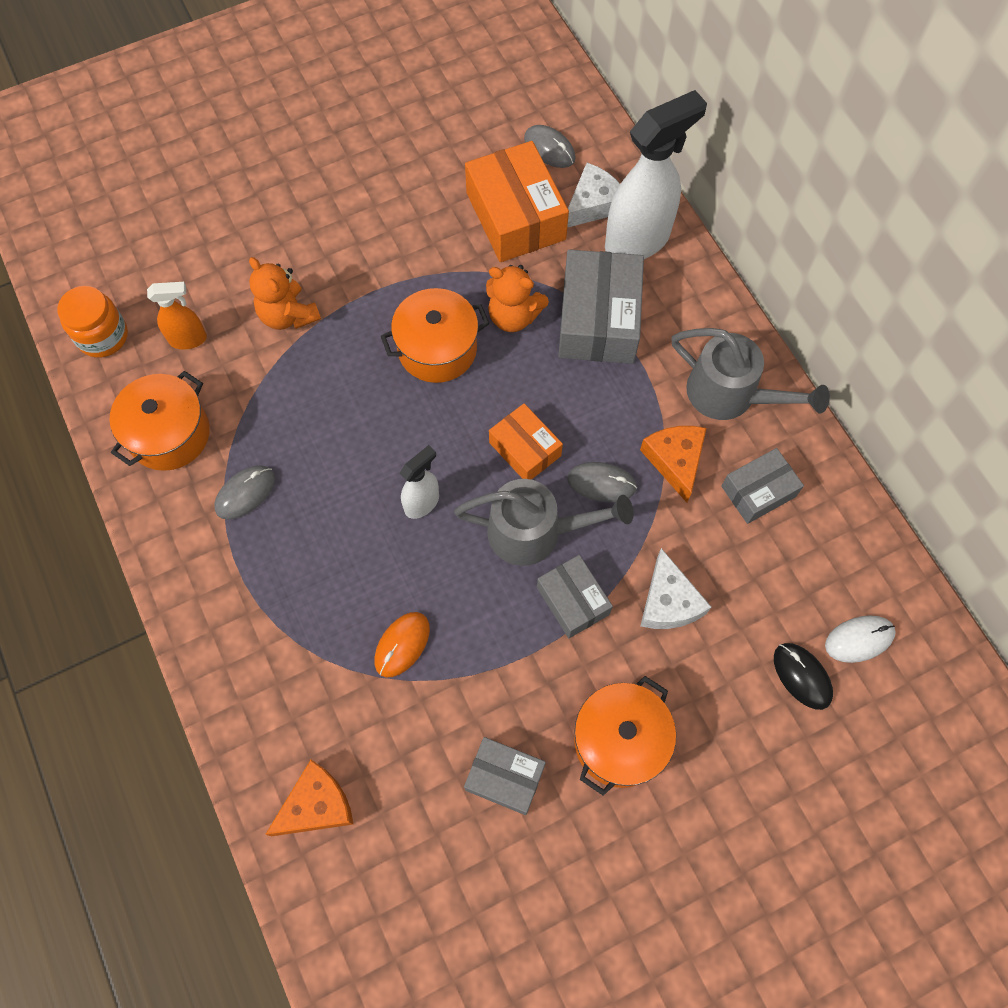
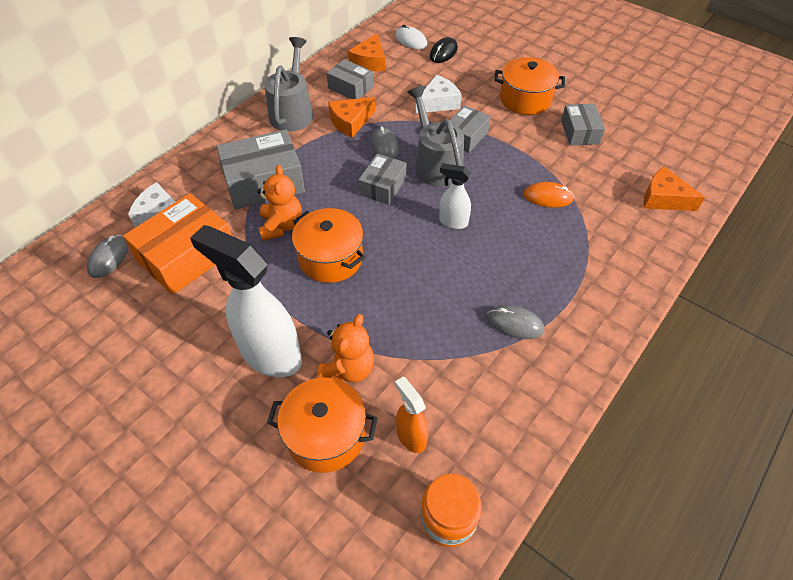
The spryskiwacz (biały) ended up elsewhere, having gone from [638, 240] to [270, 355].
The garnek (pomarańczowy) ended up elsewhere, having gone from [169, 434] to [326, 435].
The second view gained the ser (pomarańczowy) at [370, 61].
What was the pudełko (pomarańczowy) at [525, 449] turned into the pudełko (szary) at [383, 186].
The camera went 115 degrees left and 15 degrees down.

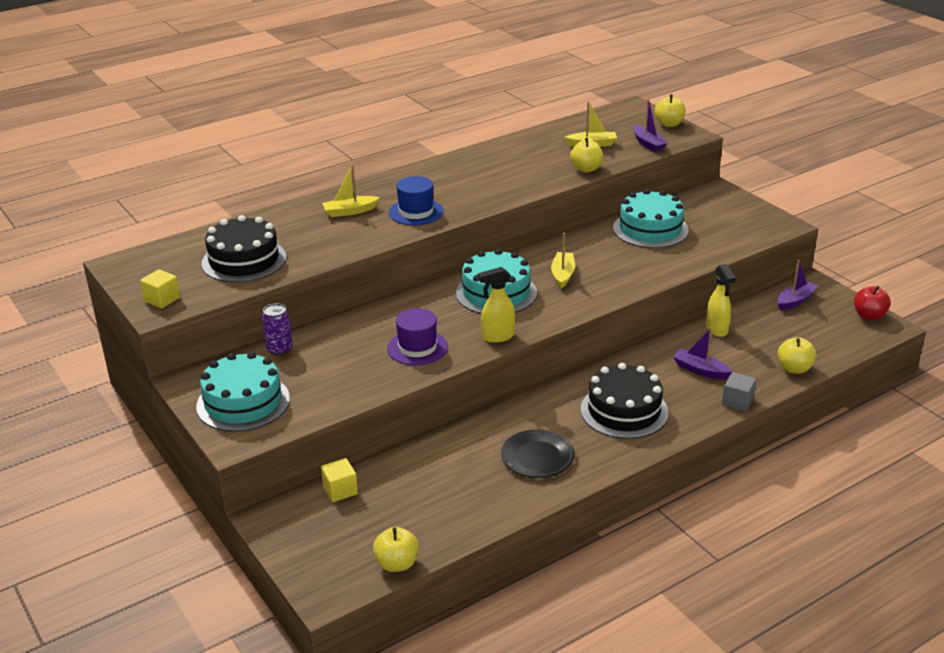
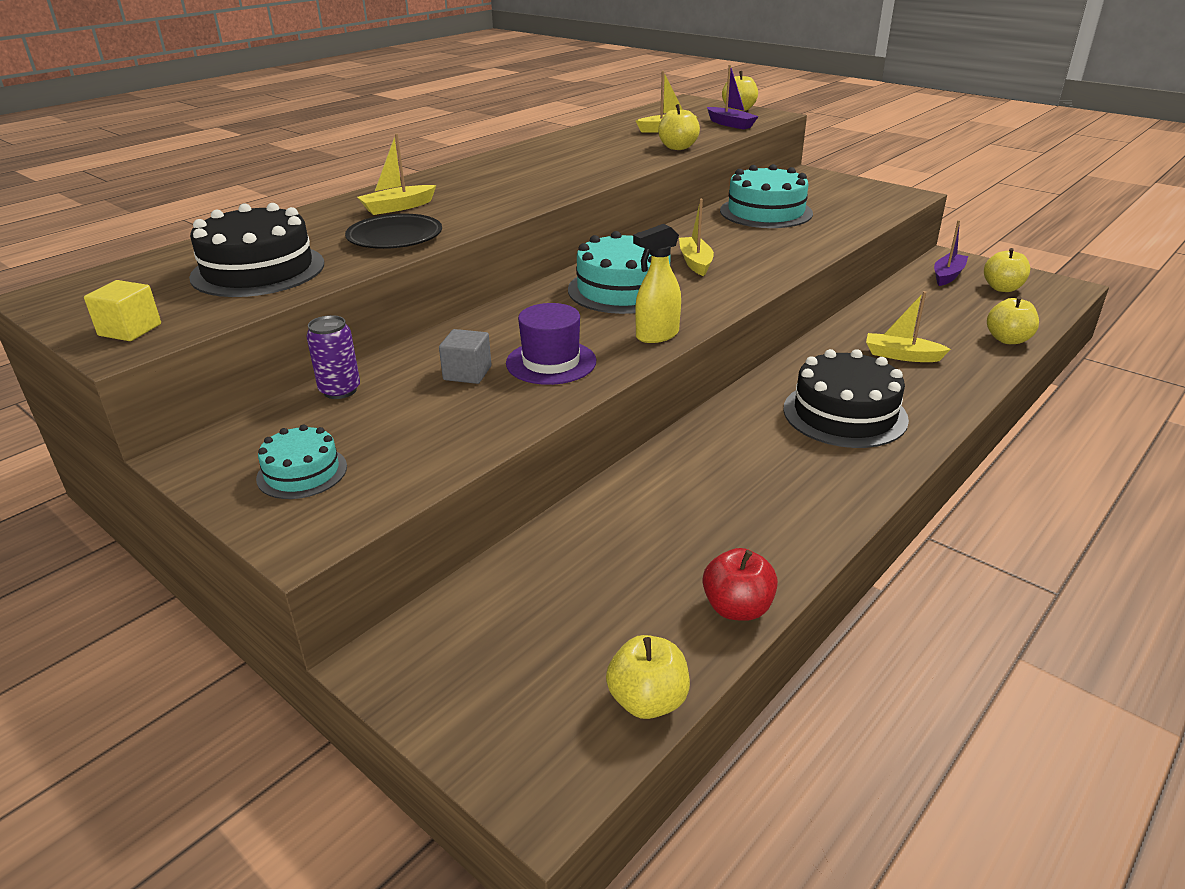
The size of the tort (turkusowy) at [243, 402] changed by a factor of 0.56.
The talerz (czarny) ended up elsewhere, having gone from [537, 457] to [395, 237].
The sześcian (szary) ended up elsewhere, having gone from [737, 401] to [467, 373].
The jabłko (czerwony) ended up elsewhere, having gone from [869, 316] to [737, 608].
What was the łódka (fioletowy) at [700, 370] turned into the łódka (żółty) at [901, 356].
The second view gained the jabłko (żółty) at [1002, 288].
The second view lost the sześcian (żółty) at [340, 490].
The second view lost the kapelusz (niebieski) at [416, 212].
The second view lost the spryskiwacz (żółty) at [717, 329].
The camera went 15 degrees left and 0 degrees up.

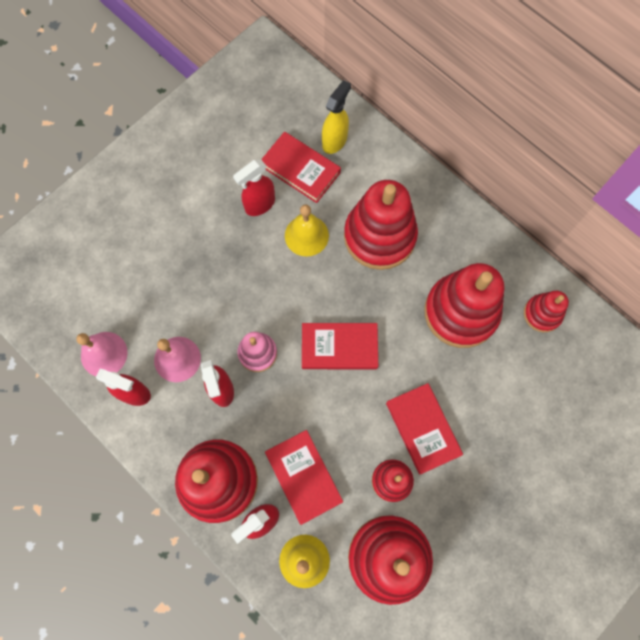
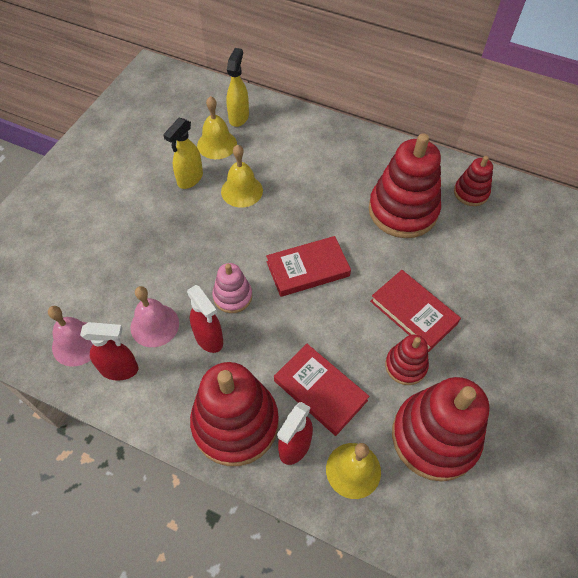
What was the spryskiwacz (czerwony) at [259, 205] turned into the spryskiwacz (żółty) at [190, 179].
Where the książka (czerwony) stood at [300, 169], the dzwonek (żółty) came to stand at [217, 144].
The second view lost the zabawka nakładanka (czerwony) at [379, 236].
The camera went 20 degrees left and 15 degrees down.

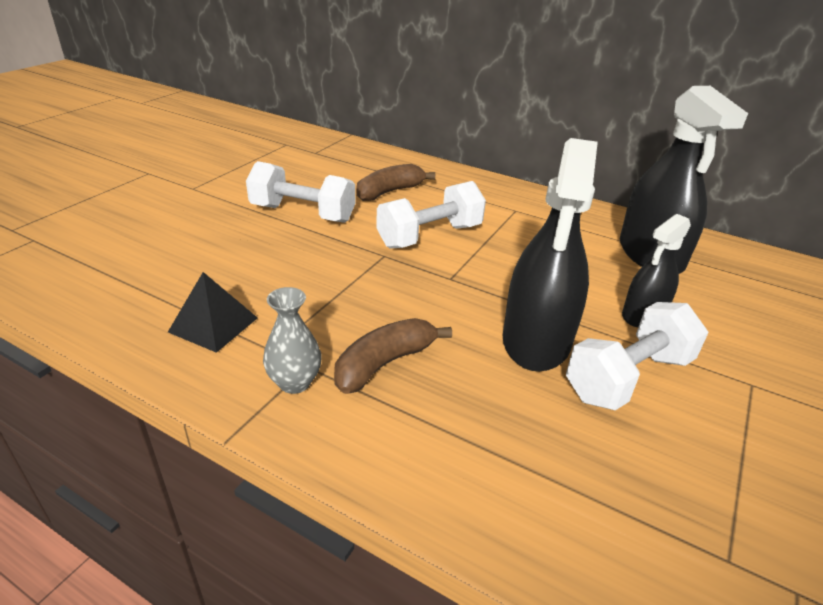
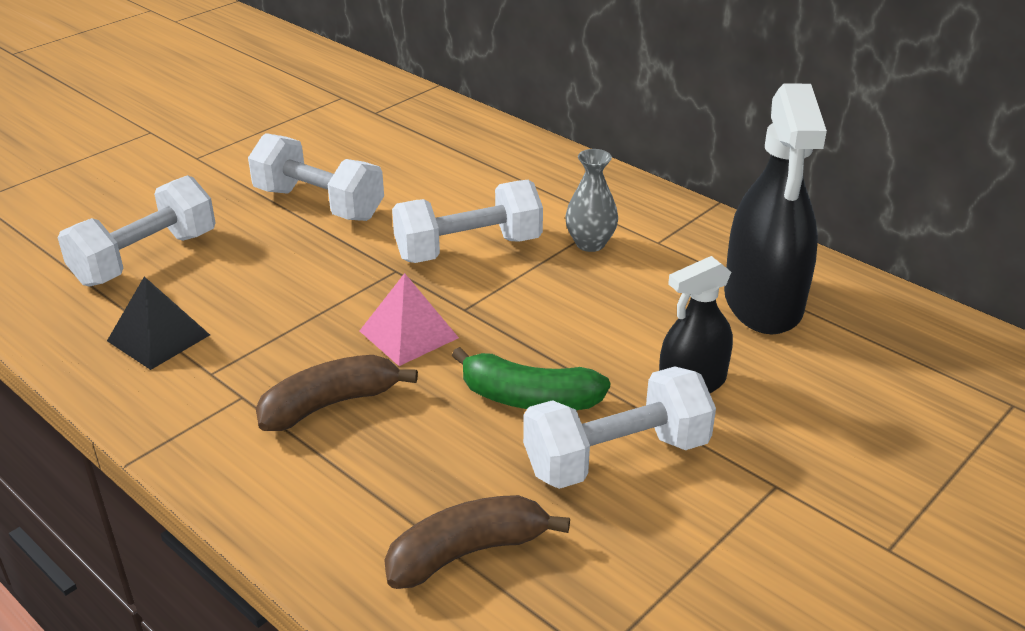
The second view gained the hantel (biały) at [146, 258].
The second view gained the piramida (różowy) at [408, 334].
The banan (brązowy) ended up elsewhere, having gone from [390, 192] to [467, 552].
Where the spryskiwacz (czarny) stood at [536, 340], the banan (zielony) came to stand at [528, 399].
The wazon (szary) ended up elsewhere, having gone from [295, 382] to [590, 244].
The camera went 15 degrees right and 0 degrees up.

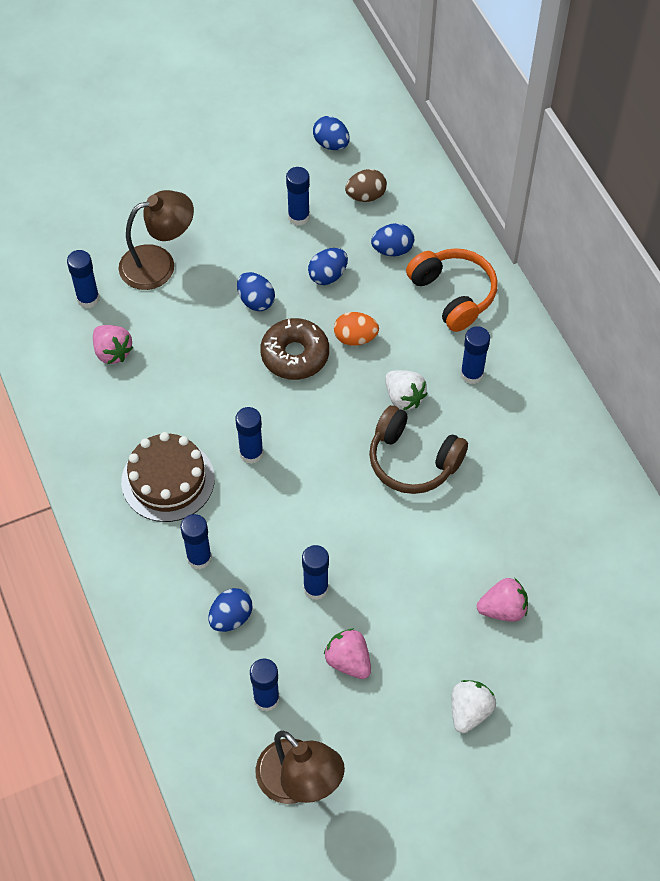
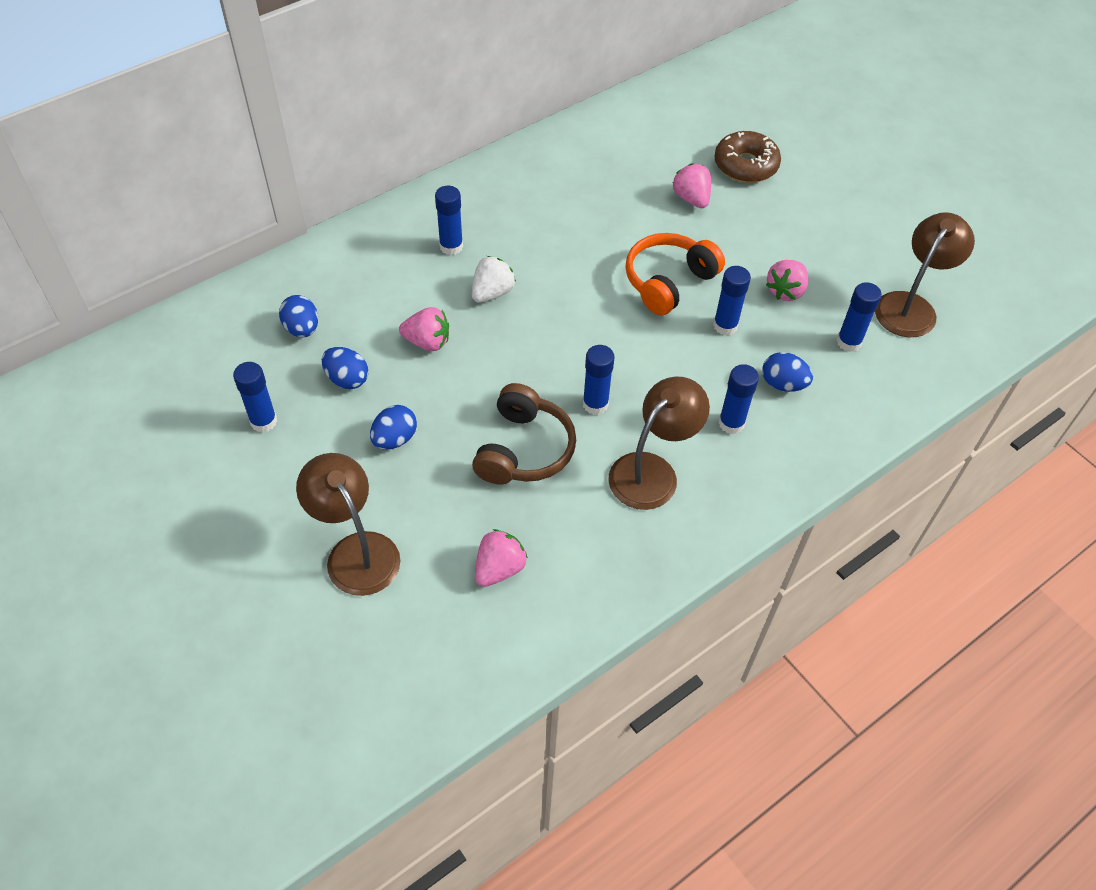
Where the jajko (pomarańczowy) stood at [355, 338], the truskawka (różowy) came to stand at [427, 342].
The słuchawki (brązowy) ended up elsewhere, having gone from [413, 460] to [523, 449].
Where the tort (brązowy) stood at [168, 480], the lampka (brązowy) came to stand at [652, 471].
The słuchawki (pomarańczowy) ended up elsewhere, having gone from [453, 295] to [668, 282].
The donut (brązowy) ended up elsewhere, having gone from [295, 355] to [745, 165].
The second view lost the klej w sztyfcie (niebieski) at [88, 299].
The second view lost the jajko (niebieski) at [331, 144].
The second view lost the jajko (brązowy) at [366, 196].
The second view lost the truskawka (biały) at [469, 711].
The camera went 105 degrees left and 5 degrees down.

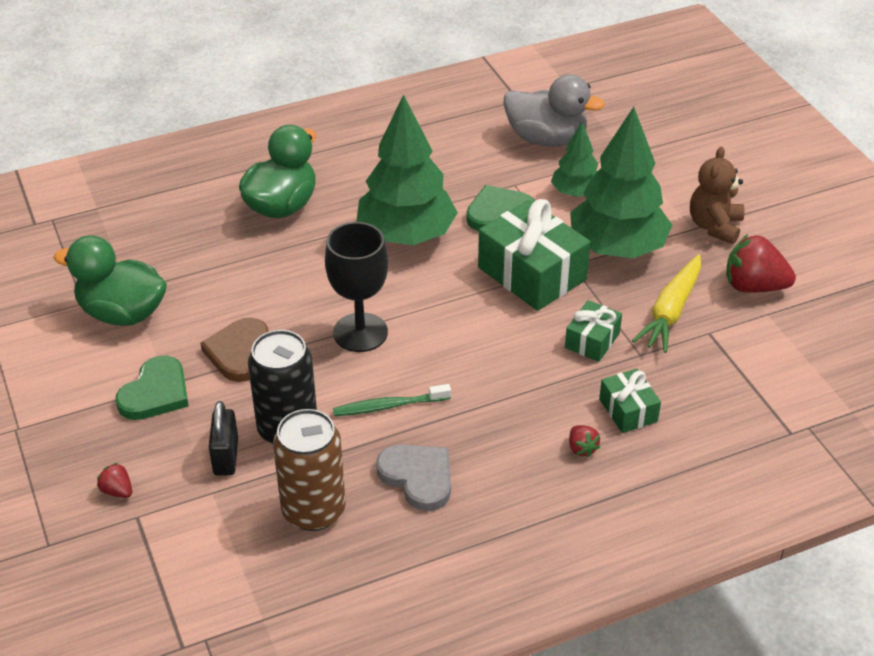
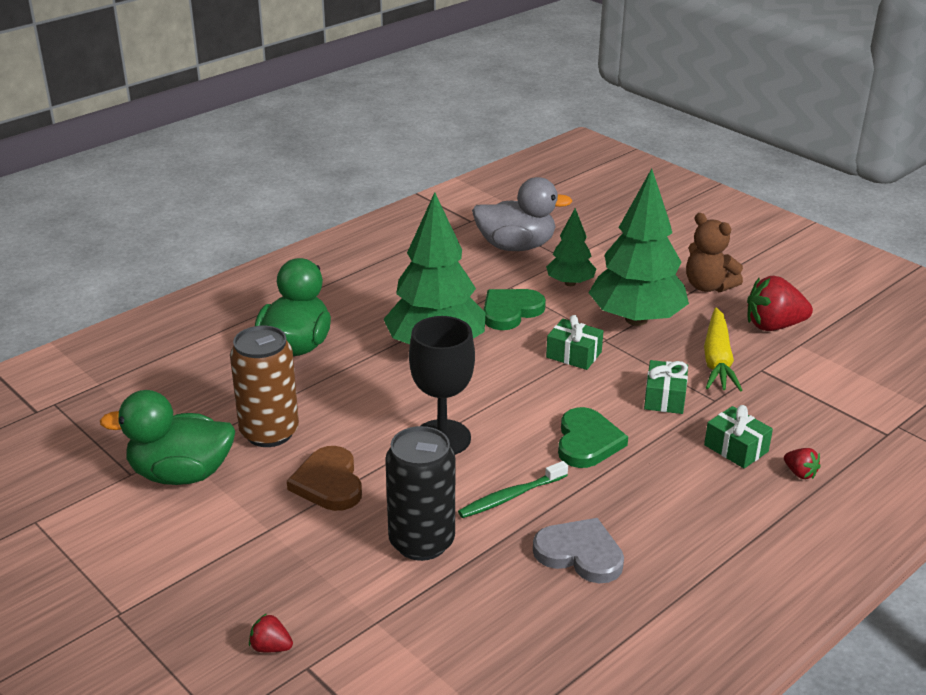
The puszka (brązowy) ended up elsewhere, having gone from [313, 510] to [269, 432].
The size of the prezent (zielony) at [532, 273] changed by a factor of 0.52.
The serce (zielony) ended up elsewhere, having gone from [155, 393] to [587, 442].
The miś (brązowy) at [714, 226] ended up facing another way, 45 degrees counterclockwise from before.
The truskawka (czerwony) ended up elsewhere, having gone from [582, 448] to [800, 473].
The second view lost the kłódka (czarny) at [226, 457].
The camera went 20 degrees left and 10 degrees down.

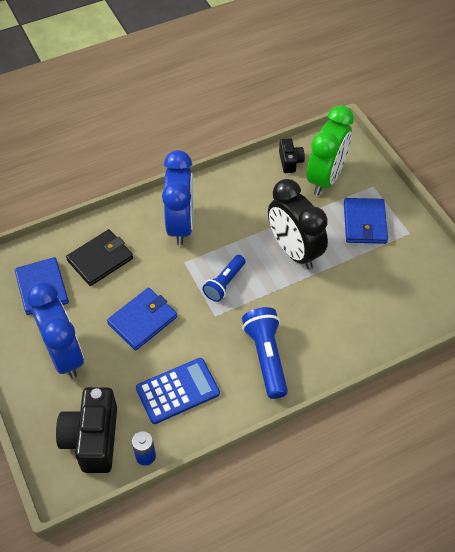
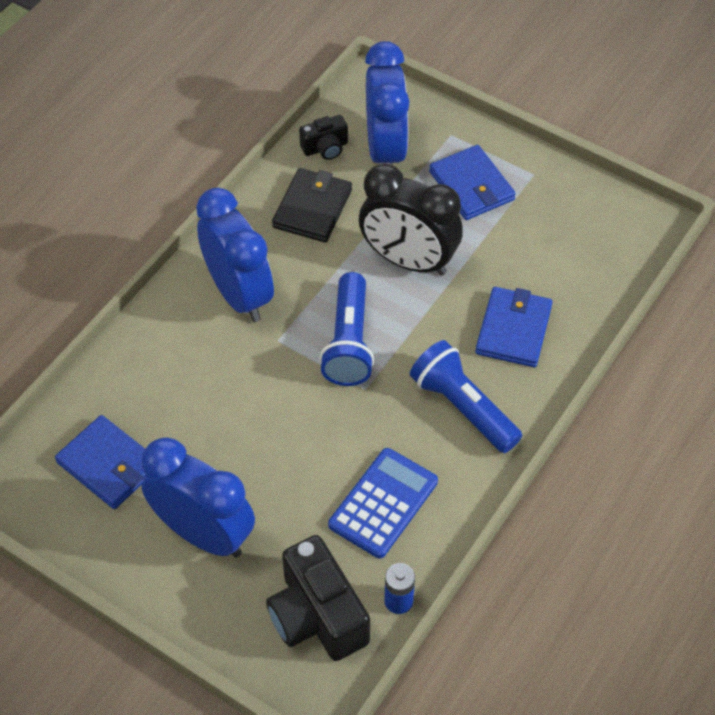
The portfel (czarny) ended up elsewhere, having gone from [100, 259] to [312, 208].
The aparat fotograficzny (czarny) at [290, 161] ended up facing another way, 105 degrees clockwise from before.
The size of the latarka (niebieski) at [224, 283] changed by a factor of 1.51.
What was the budzik (zielony) at [325, 178] turned into the budzik (niebieski) at [385, 150].
The portfel (niebieski) ended up elsewhere, having gone from [142, 320] to [513, 330].
The camera went 30 degrees left and 0 degrees up.

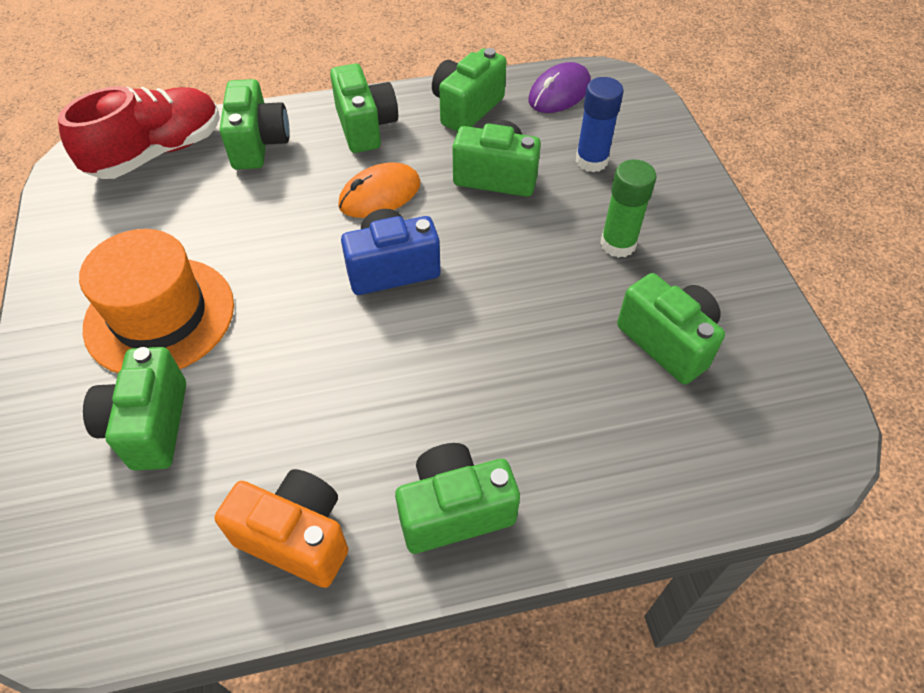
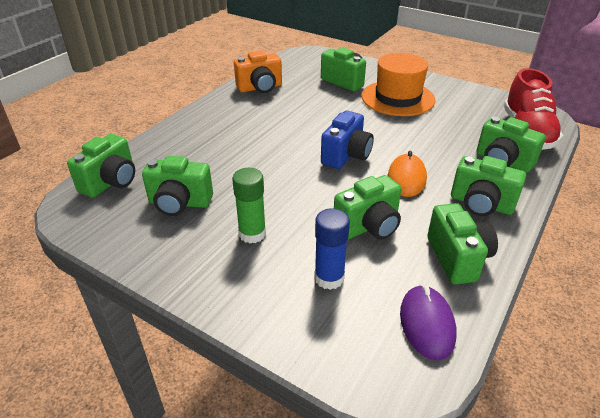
The aparat fotograficzny (zielony) ended up elsewhere, having gone from [454, 510] to [111, 182].
The camera went 135 degrees right and 15 degrees down.

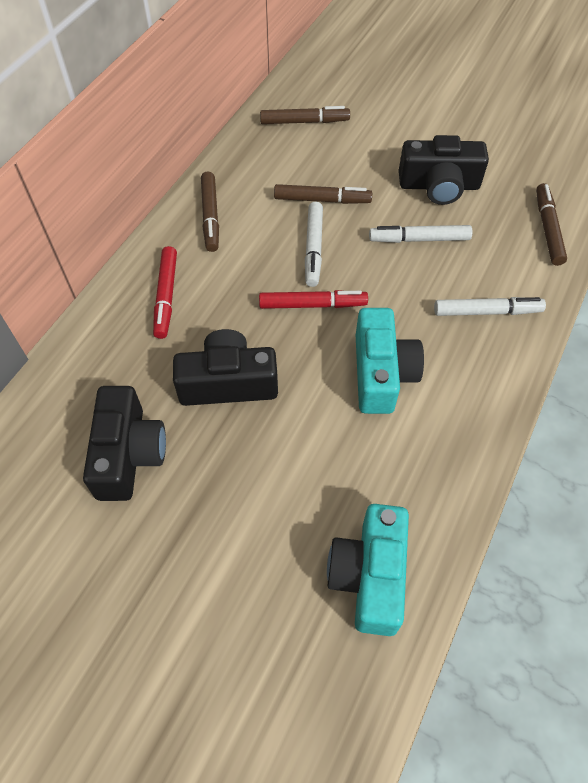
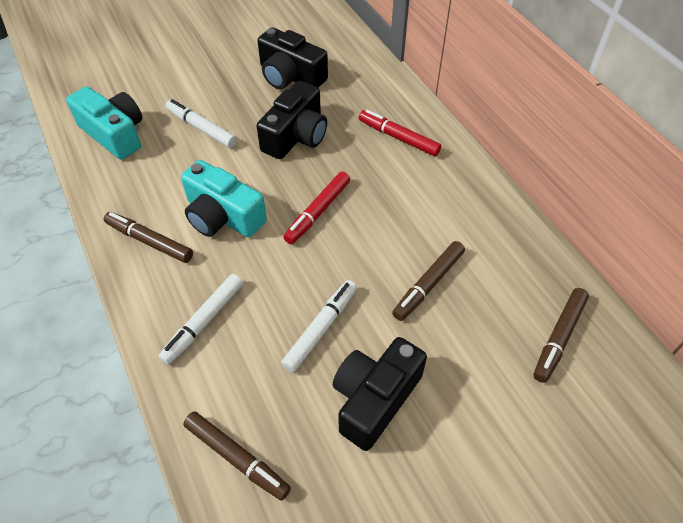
The flamaster (brązowy) ended up elsewhere, having gone from [210, 216] to [149, 241].
The flamaster (biały) ended up elsewhere, having gone from [313, 248] to [201, 128].
The camera went 125 degrees right and 5 degrees down.

